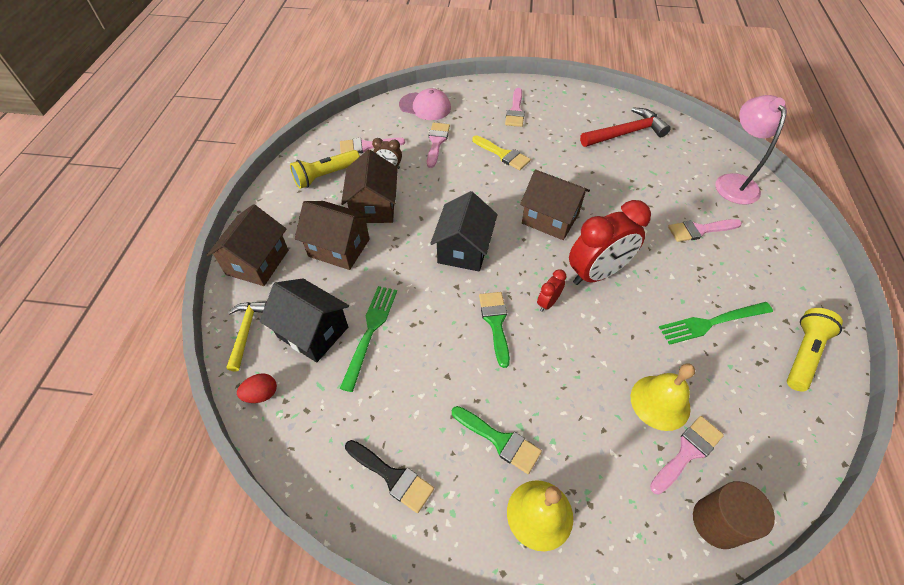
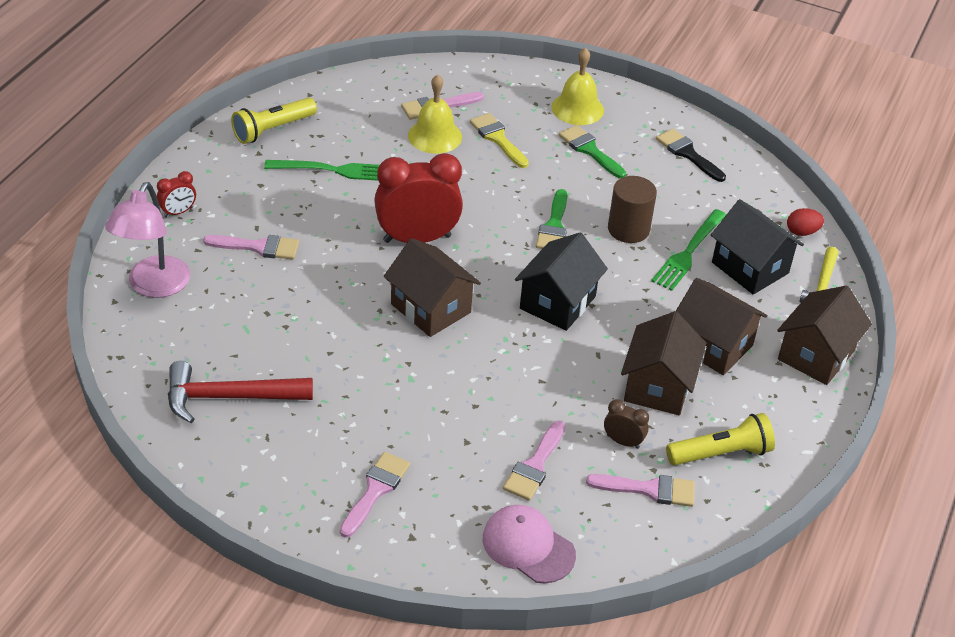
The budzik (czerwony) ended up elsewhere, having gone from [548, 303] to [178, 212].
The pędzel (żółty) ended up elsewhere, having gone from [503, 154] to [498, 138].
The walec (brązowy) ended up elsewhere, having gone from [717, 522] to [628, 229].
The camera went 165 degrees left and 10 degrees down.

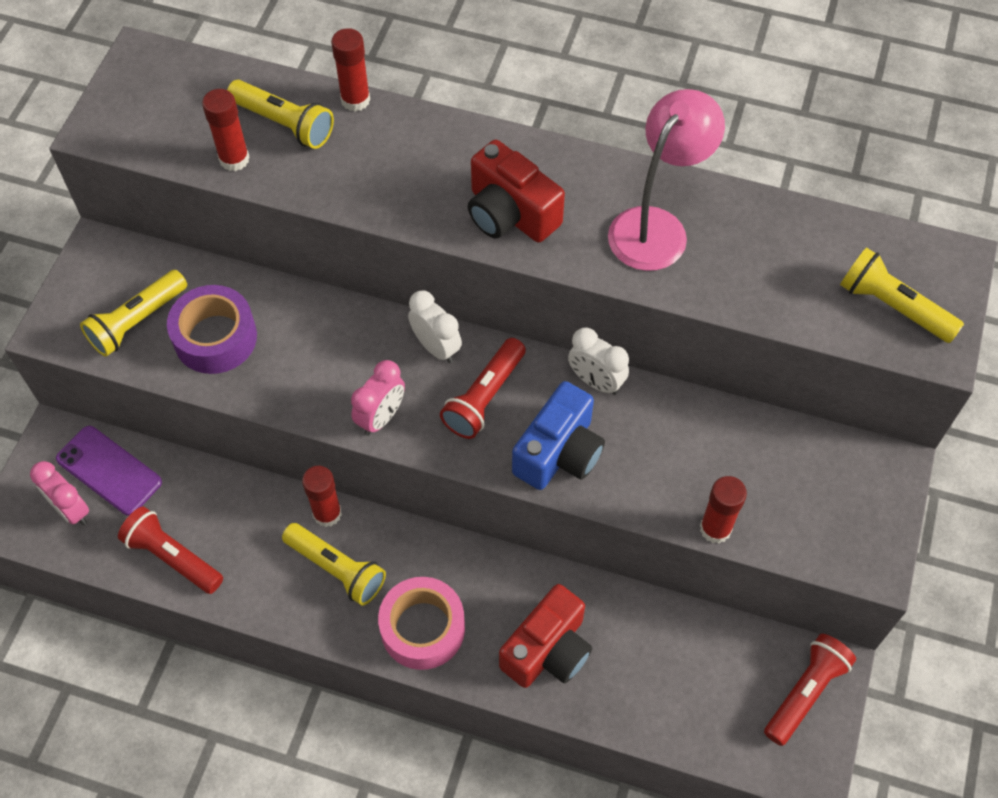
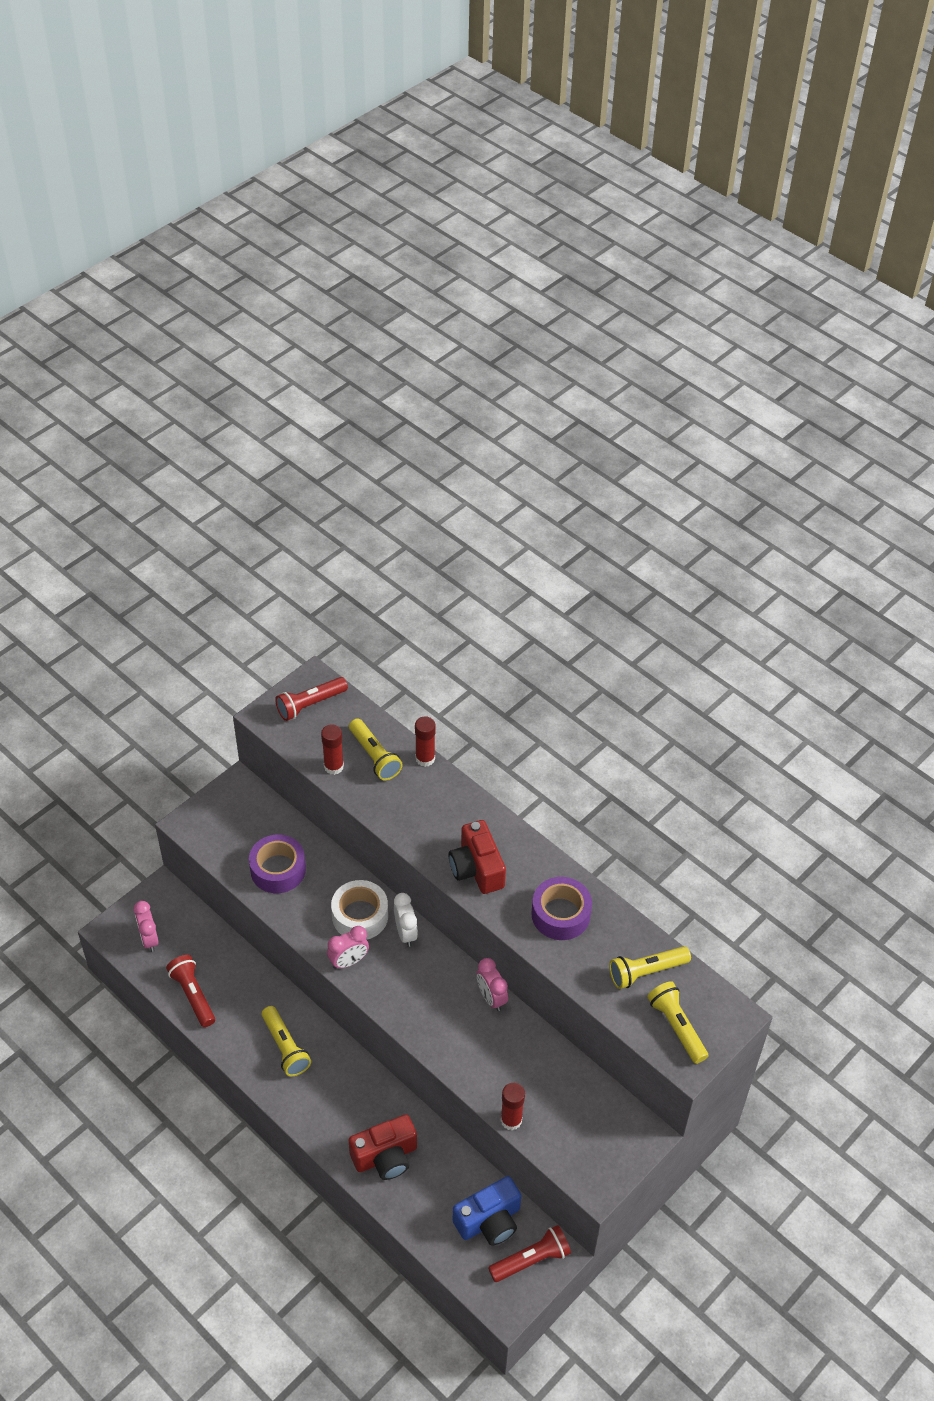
The latarka (czerwony) ended up elsewhere, having gone from [484, 397] to [310, 704].
The second view gained the taśma klejąca (biały) at [360, 916].
The aparat fotograficzny (niebieski) ended up elsewhere, having gone from [559, 452] to [489, 1221].
What was the budzik (biały) at [596, 381] turned into the budzik (różowy) at [491, 998].
Where the lampka (różowy) stood at [656, 226], the taśma klejąca (fioletowy) came to stand at [560, 914].
The latarka (żółty) ended up elsewhere, having gone from [137, 321] to [646, 972].
The second view lost the telefon (fioletowy) at [109, 470].
The second view lost the klej w sztyfcie (czerwony) at [327, 514].
The second view lost the taśma klejąca (różowy) at [422, 628].
The camera went 25 degrees right and 10 degrees down.

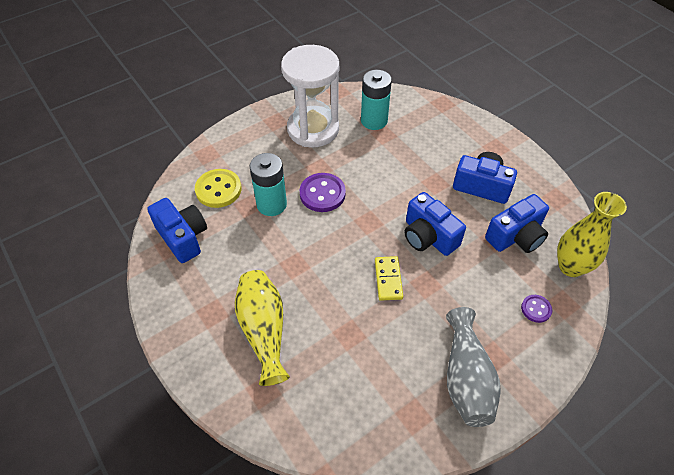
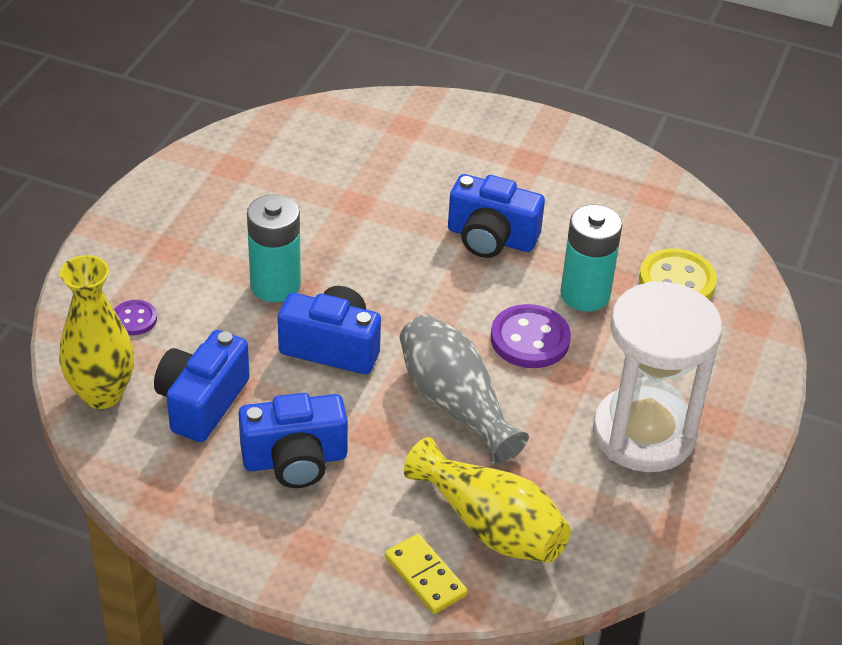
The bateria (turkusowy) ended up elsewhere, having gone from [374, 121] to [275, 285].
The kostka domina (żółty) ended up elsewhere, having gone from [388, 279] to [425, 576].
The wazon (szary) ended up elsewhere, having gone from [466, 378] to [455, 403].
The wazon (żółty) ended up elsewhere, having gone from [264, 330] to [490, 525].
The aparat fotograficzny (niebieski) ended up elsewhere, having gone from [183, 237] to [491, 238].
The camera went 145 degrees right and 10 degrees down.

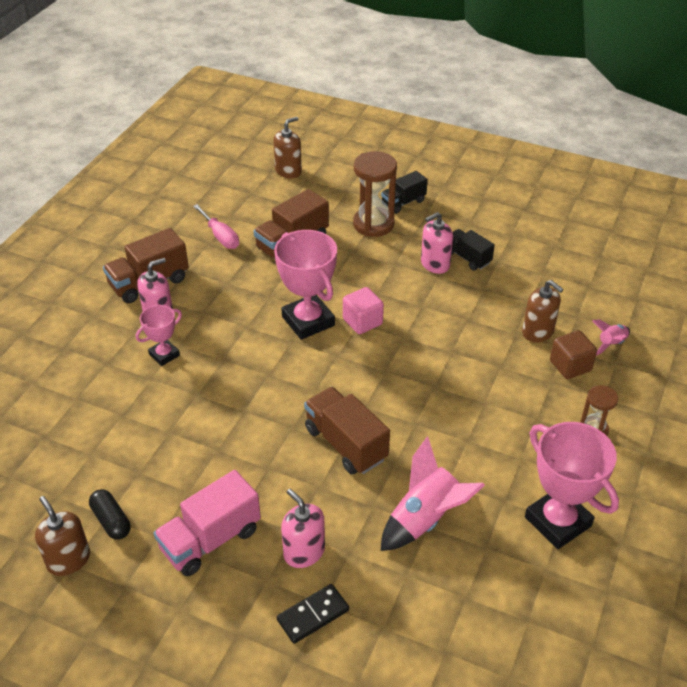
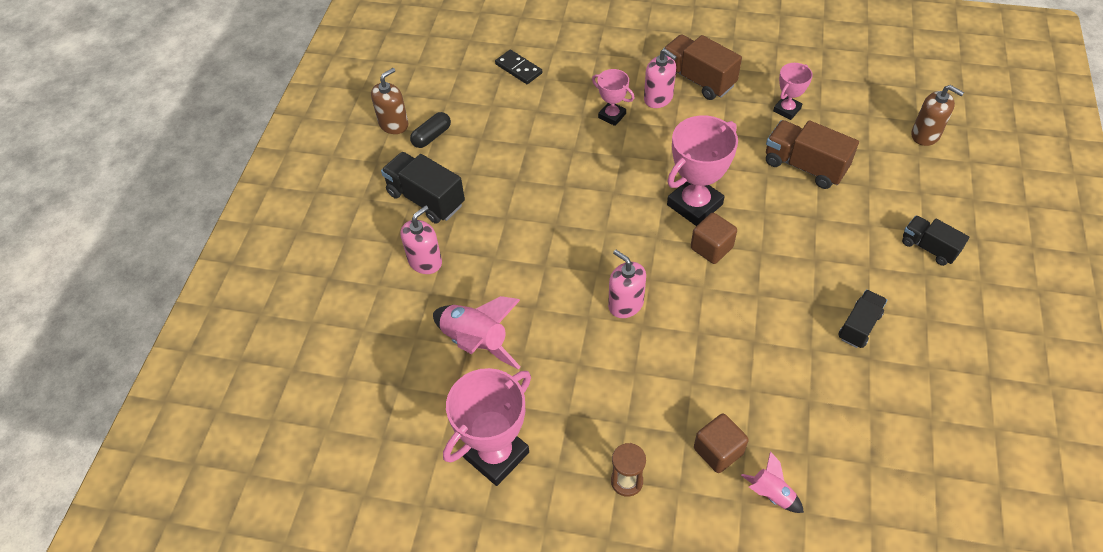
What was the ciężarówka (różowy) at [210, 540] turned into the ciężarówka (czarny) at [426, 199].
The kostka domina (czarny) ended up elsewhere, having gone from [313, 615] to [518, 69].
The dozownik mydła (różowy) ended up elsewhere, having gone from [435, 264] to [625, 304].
What was the sześcian (różowy) at [362, 322] turned into the sześcian (brązowy) at [711, 248].
Where the śrubokręt (różowy) stood at [220, 236], the puchar (różowy) came to stand at [787, 110].
The second view lost the ciężarówka (brązowy) at [345, 444].
The second view lost the klepsydra (brązowy) at [373, 224].
The second view lost the dozownik mydła (brązowy) at [538, 332].
The camera went 80 degrees right and 10 degrees up.

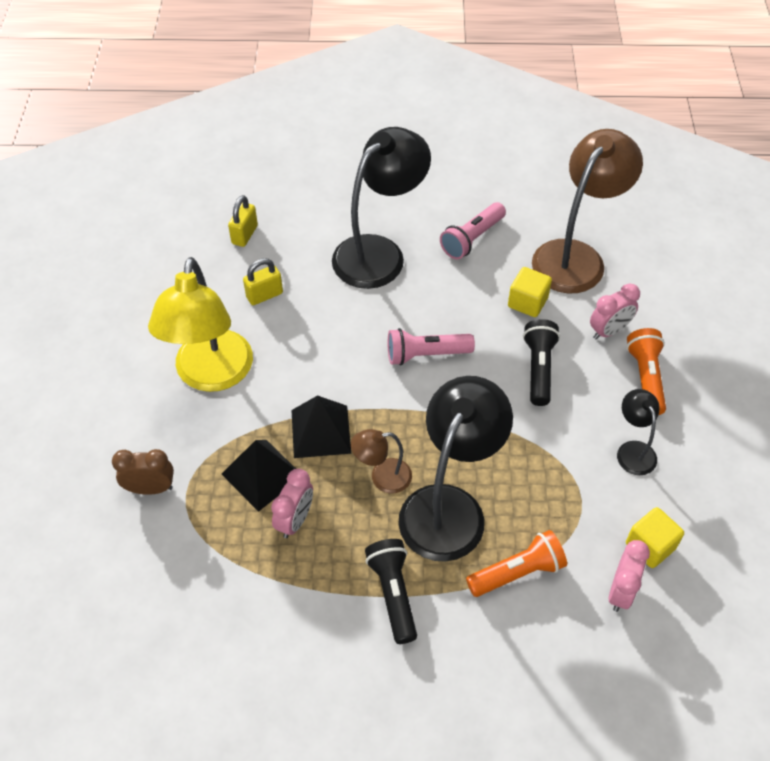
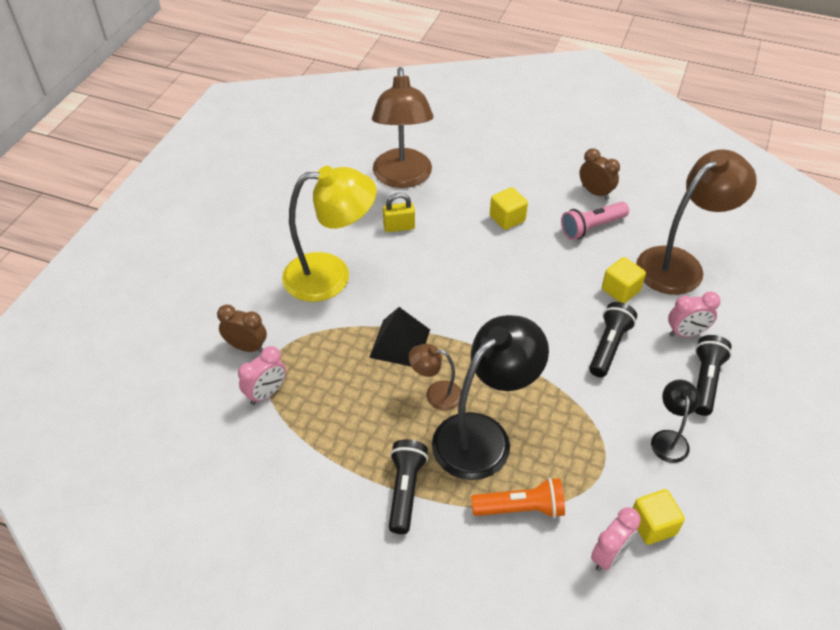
The budzik (różowy) ended up elsewhere, having gone from [295, 520] to [266, 393].
The lampka (żółty) at [212, 375] ended up facing another way, 120 degrees counterclockwise from before.
Where the kłódka (żółty) stood at [244, 235], the lampka (brązowy) came to stand at [403, 178].
Where the lampka (czarny) stood at [379, 253], the sześcian (żółty) came to stand at [507, 218].
The second view gained the budzik (brązowy) at [595, 192].
What was the latarka (pomarańczowy) at [645, 378] turned into the latarka (czarny) at [705, 381].
The second view lost the piramida (czarny) at [262, 474].
The second view lost the latarka (różowy) at [425, 354].
The camera went 20 degrees right and 5 degrees down.

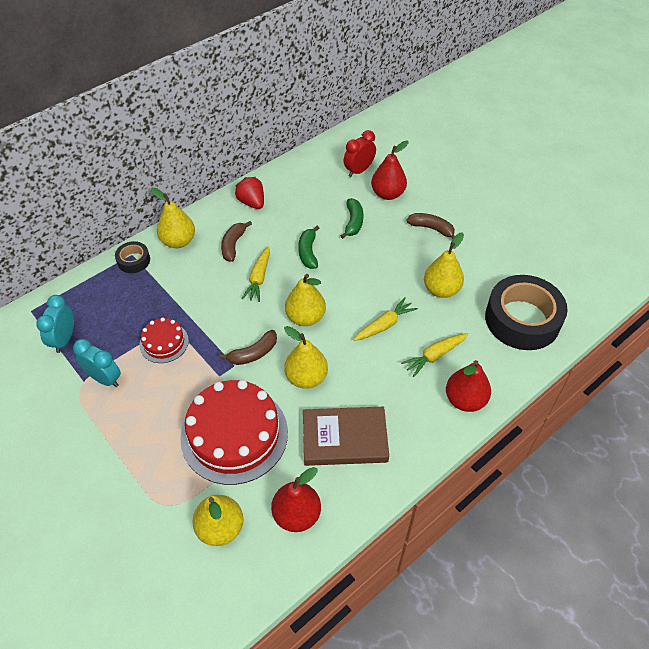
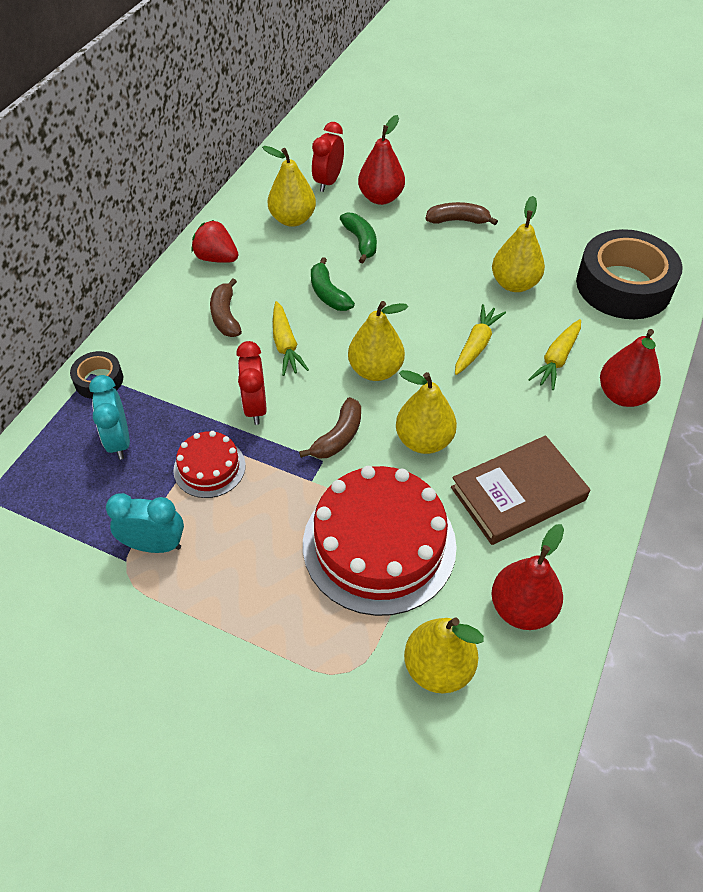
The budzik (turkusowy) ended up elsewhere, having gone from [64, 339] to [119, 441].
The second view gained the budzik (czerwony) at [255, 407].
The gruszka (żółty) ended up elsewhere, having gone from [178, 241] to [292, 219].
The camera went 25 degrees left and 0 degrees up.

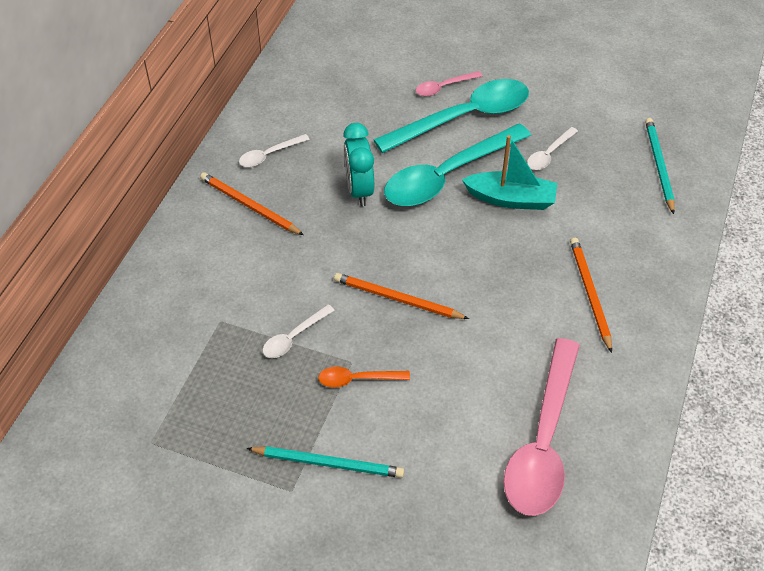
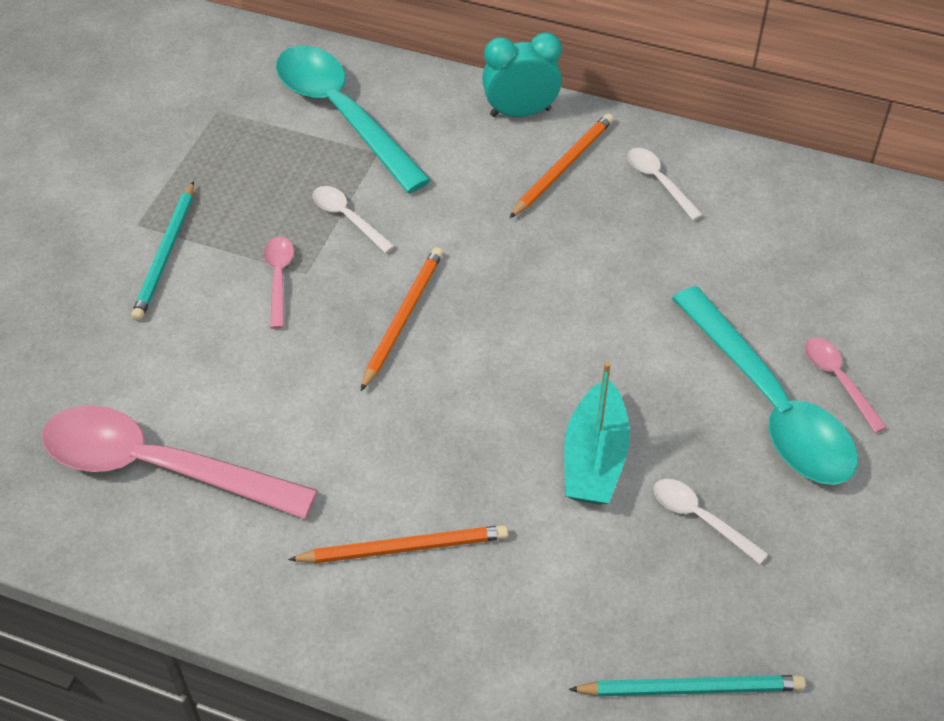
What was the łyżka (pomarańczowy) at [357, 379] turned into the łyżka (różowy) at [279, 278].
The łyżka (turkusowy) ended up elsewhere, having gone from [447, 175] to [342, 114].
The budzik (turkusowy) ended up elsewhere, having gone from [359, 190] to [520, 112].
The camera went 90 degrees right and 0 degrees up.

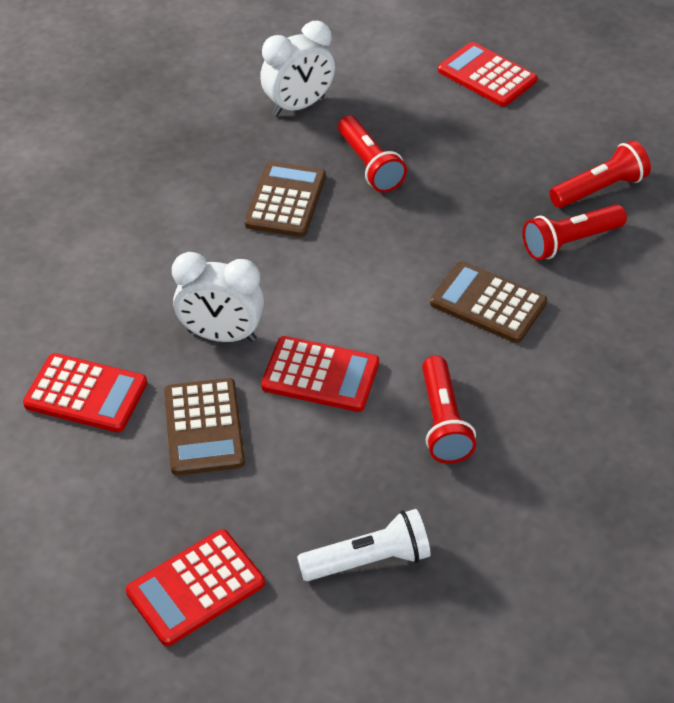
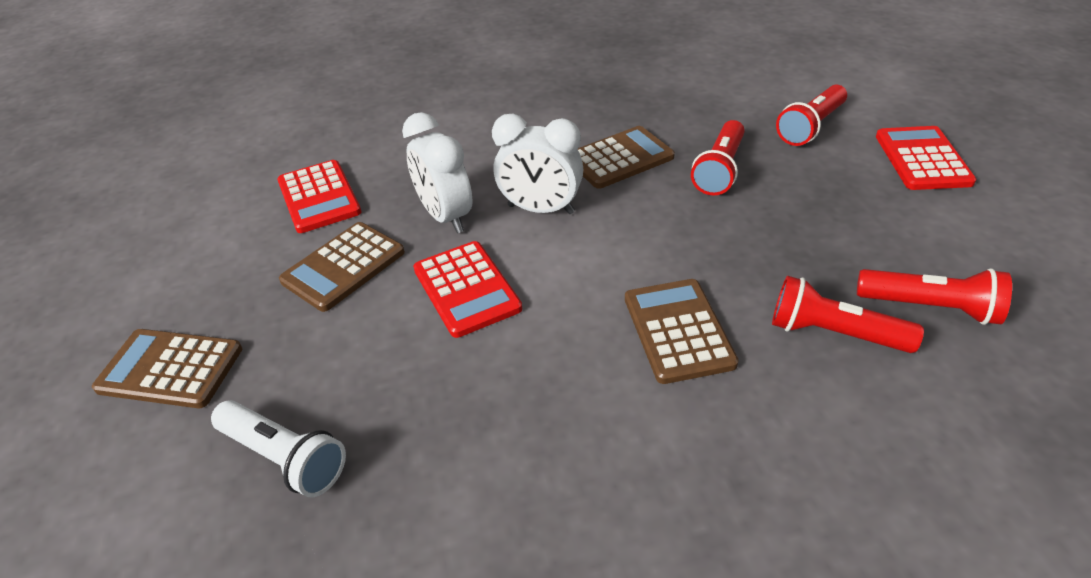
What was the kalkulator (czerwony) at [195, 588] turned into the kalkulator (brązowy) at [170, 369].
The budzik (biały) ended up elsewhere, having gone from [298, 106] to [541, 209].
The latarka (czerwony) ended up elsewhere, having gone from [443, 422] to [810, 127].
The camera went 50 degrees right and 5 degrees down.

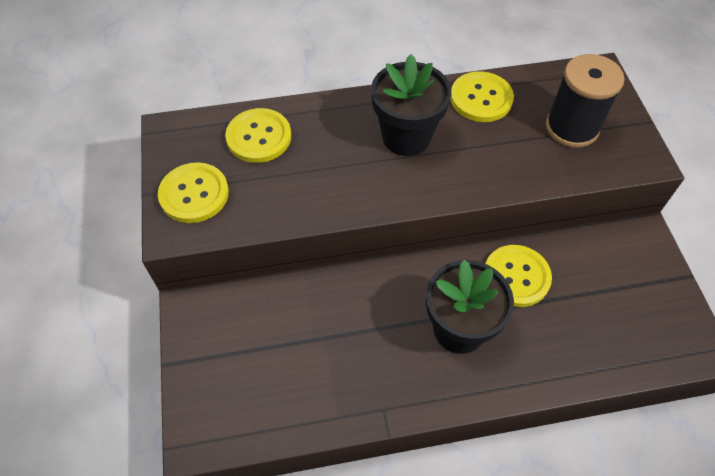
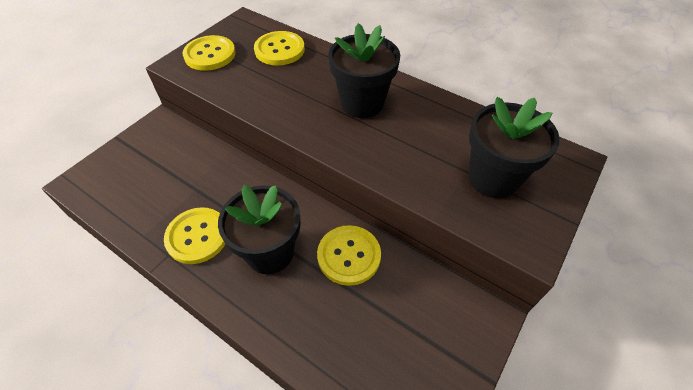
The guzik (żółty) ended up elsewhere, having gone from [481, 98] to [197, 236].
Where the szpulka (czarny) stood at [571, 128], the doniczka (czarny) came to stand at [493, 178].
The camera went 45 degrees right and 5 degrees down.

